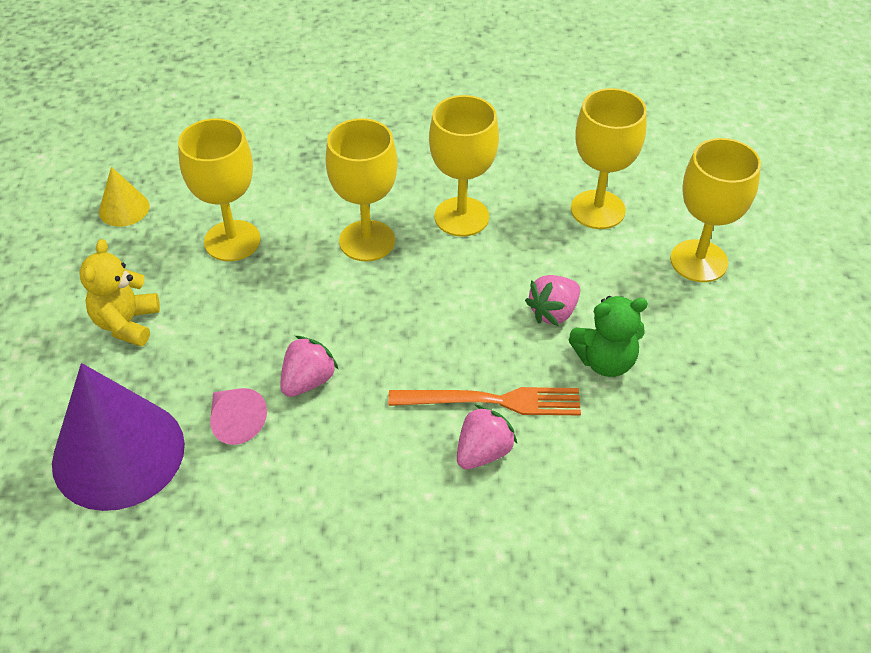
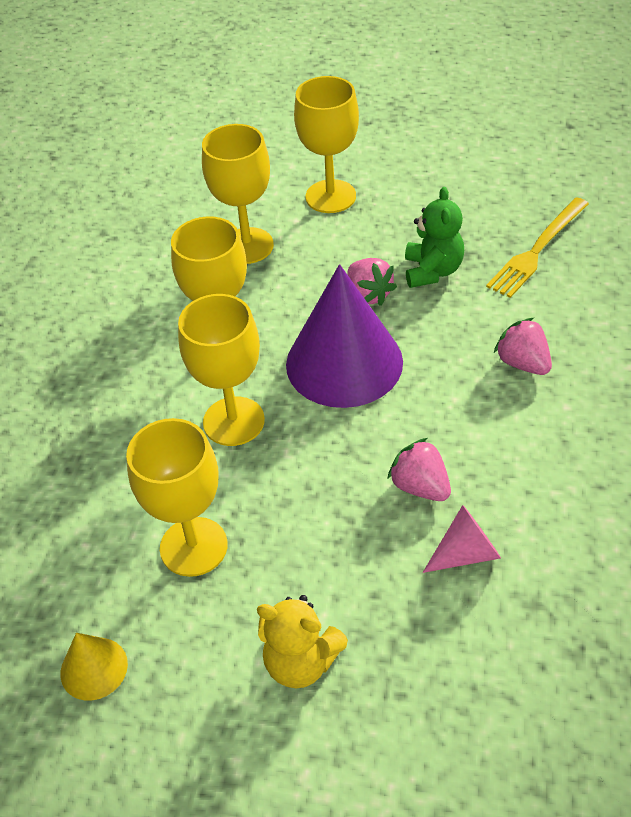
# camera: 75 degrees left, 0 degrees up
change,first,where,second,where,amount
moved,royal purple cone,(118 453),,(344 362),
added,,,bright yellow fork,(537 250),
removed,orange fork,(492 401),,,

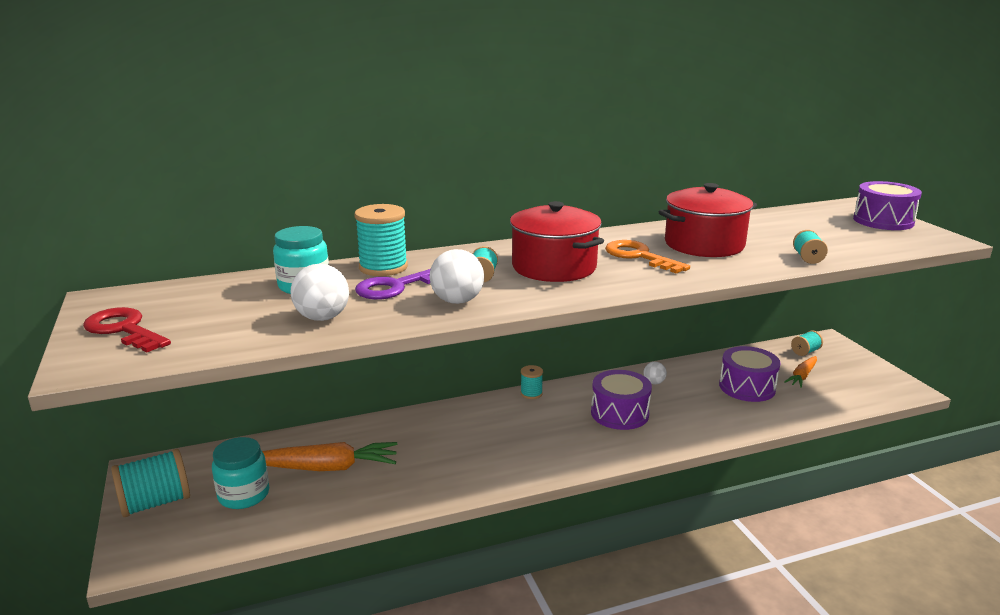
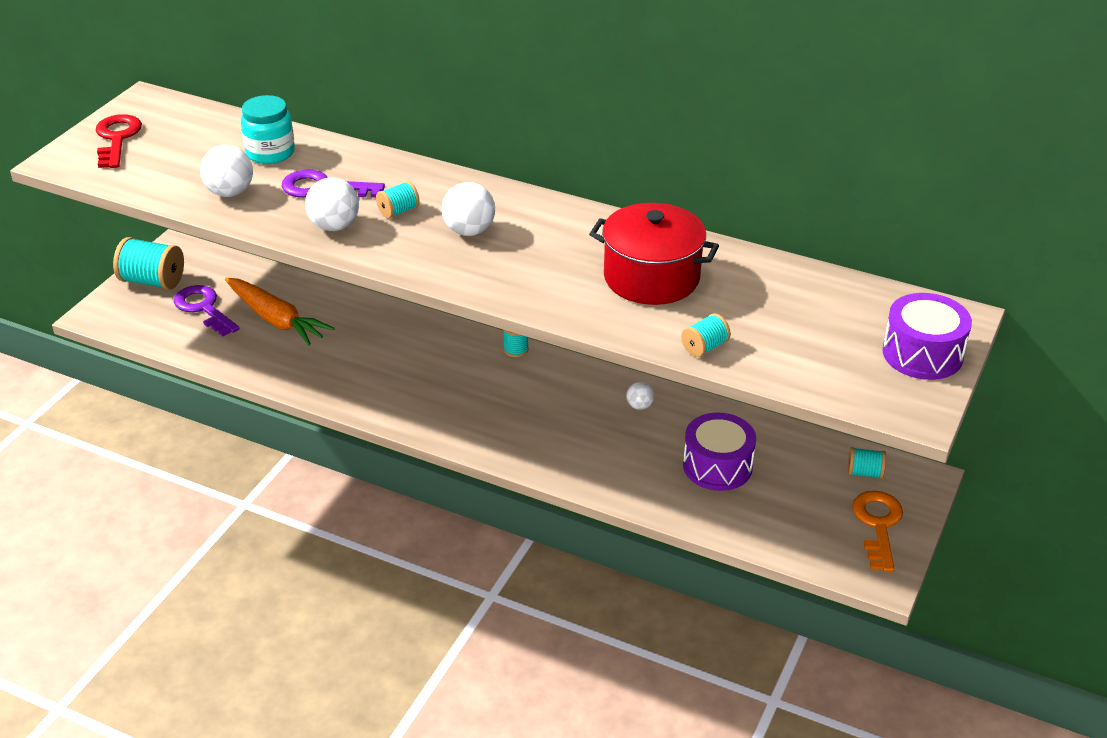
# camera: 45 degrees right, 15 degrees up
change,first,where,second,where,amount
replaced,teal jar,(244 495),royal purple door key,(203 308),
replaced,crimson stockpot,(554 267),pure white sphere,(469 231),
moved,orange door key,(639 256),,(878 525),
removed,teal reel of thread,(383 267),,,
removed,royal purple snare drum,(619 413),,,
removed,orange root vegetable,(802 376),,,

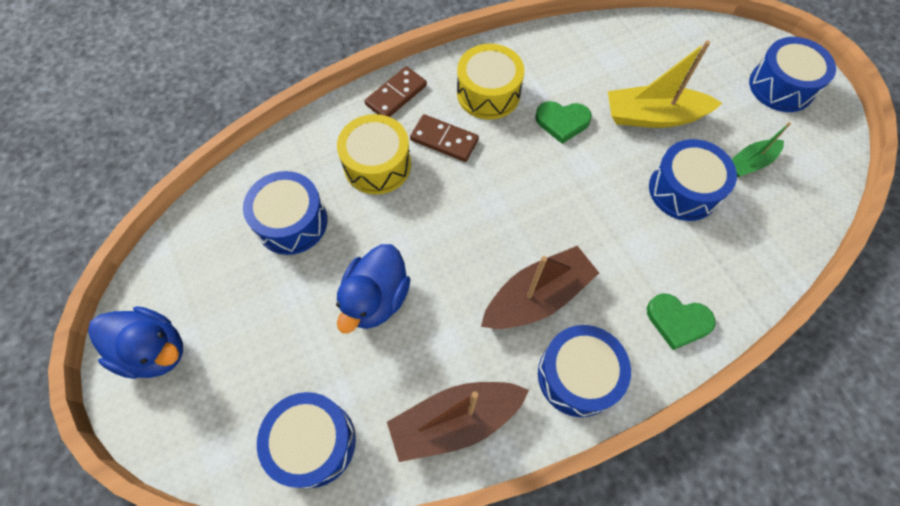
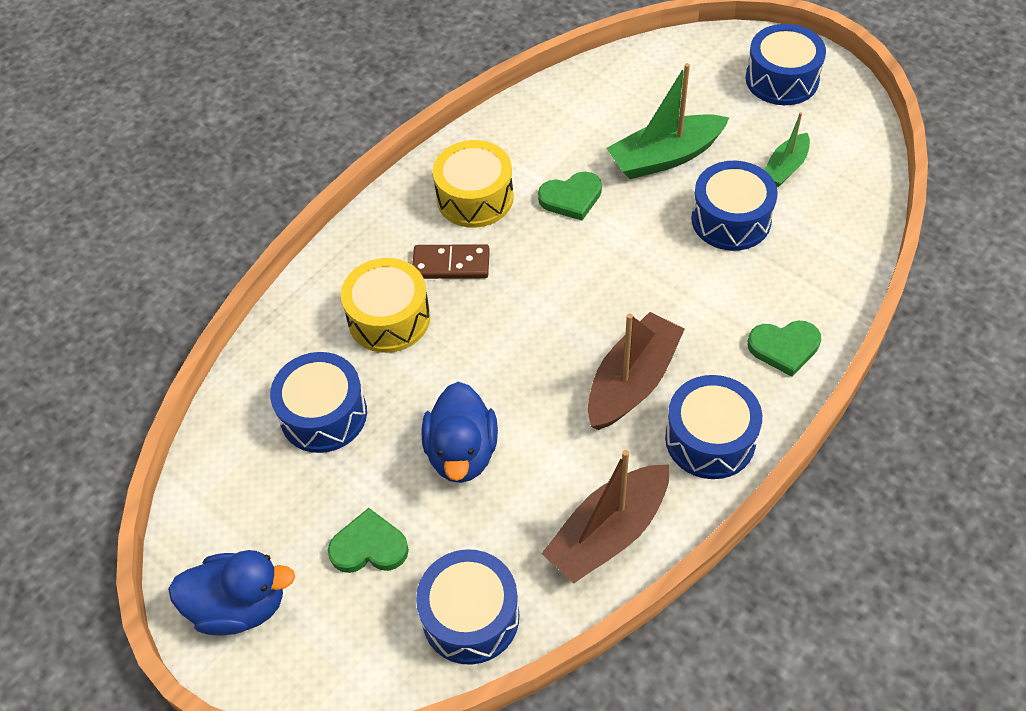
# camera: 20 degrees left, 10 degrees down
change,first,where,second,where,amount
added,,,emerald love heart,(369 546),
recoloured,bright yellow boat,(653 116),emerald boat,(665 157),
removed,russet domino piece,(396 95),,,

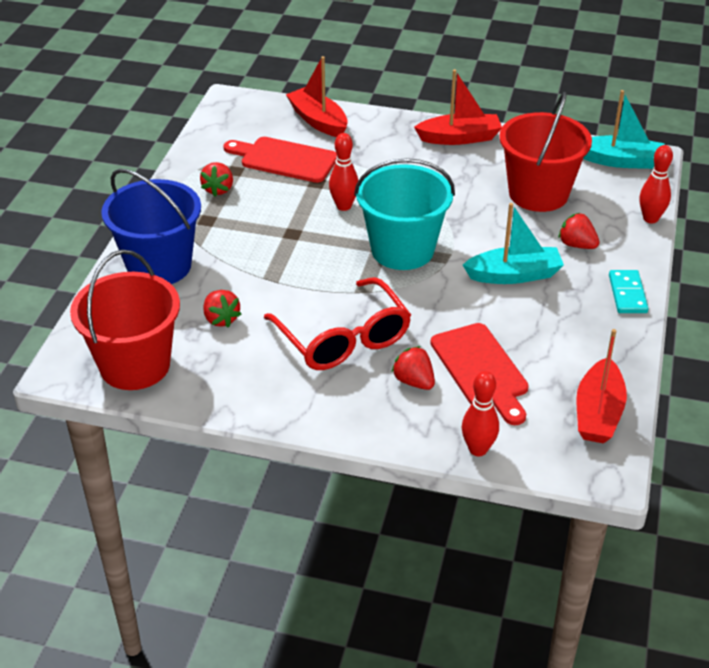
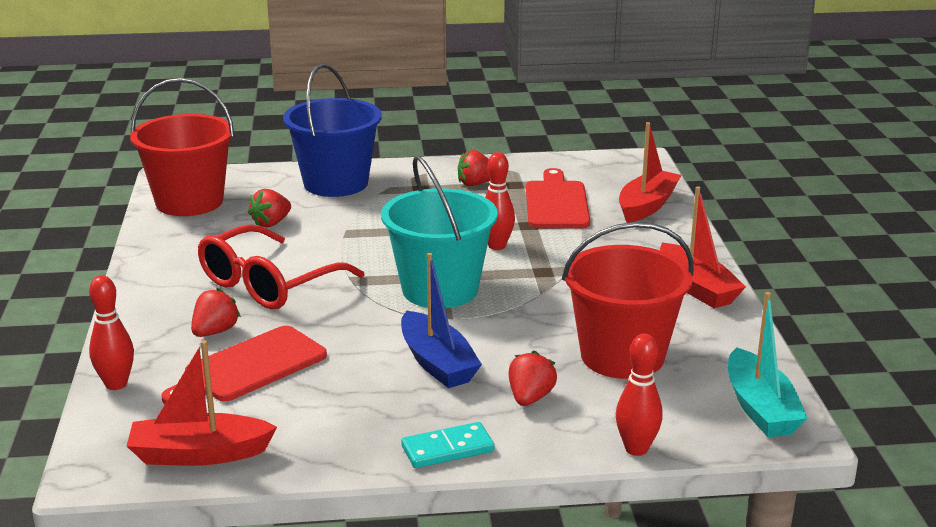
# camera: 70 degrees right, 15 degrees down
change,first,where,second,where,amount
recoloured,teal boat,(514 275),blue boat,(437 363),

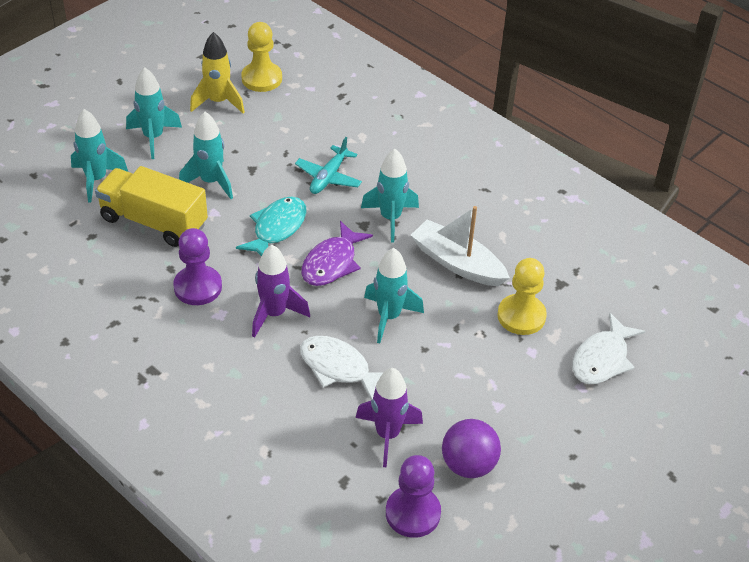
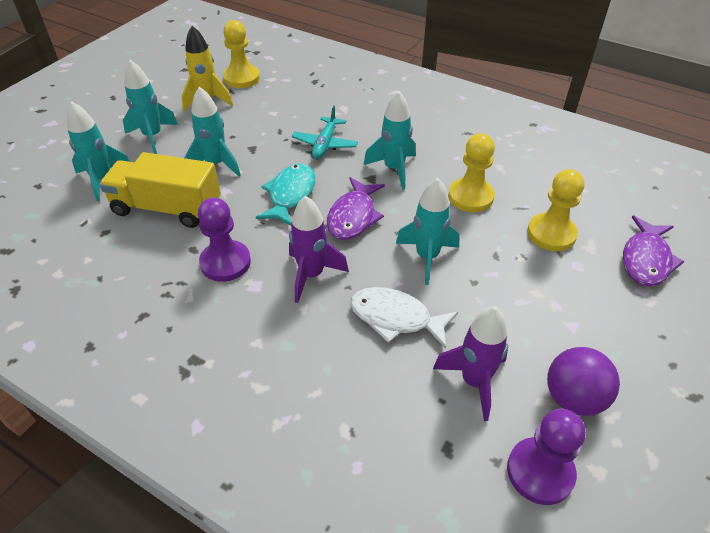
# camera: 10 degrees left, 0 degrees up
change,first,where,second,where,amount
replaced,pure white boat,(457 263),bright yellow game pawn,(470 197),
recoloured,pure white toy fish,(602 359),royal purple toy fish,(646 260),

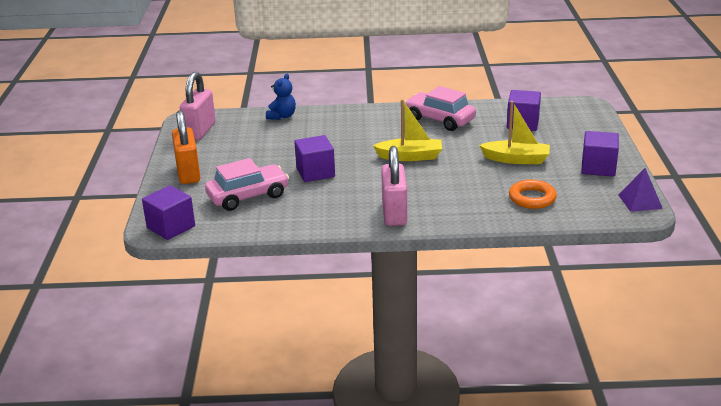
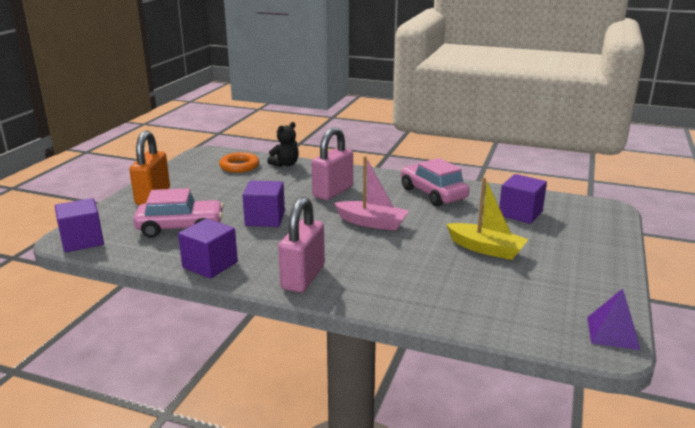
# camera: 20 degrees right, 5 degrees down
change,first,where,second,where,amount
moved,royal purple cube,(598 167),,(210 265),
moved,orange ring,(532 198),,(239 166),
recoloured,blue teddy bear,(282 116),jet-black teddy bear,(285 164),
moved,rosy small lock,(200 131),,(333 192),
recoloured,bright yellow boat,(410 156),rosy boat,(372 223),

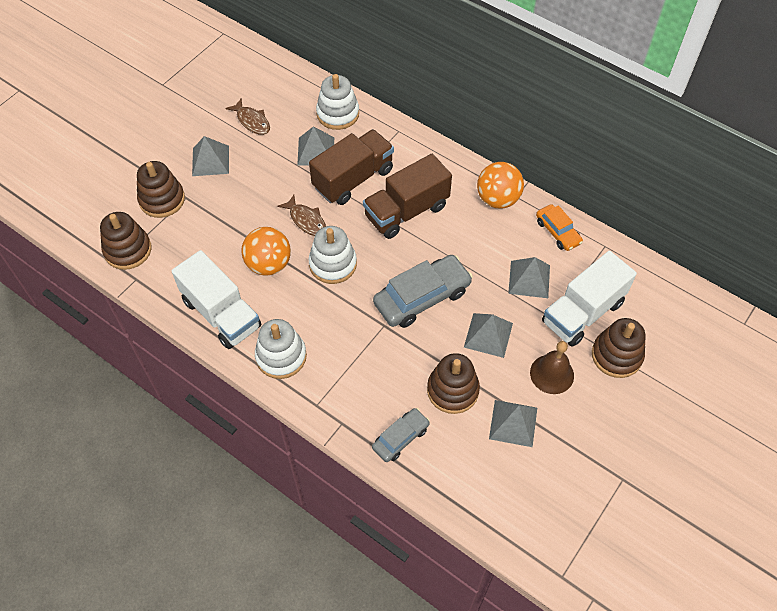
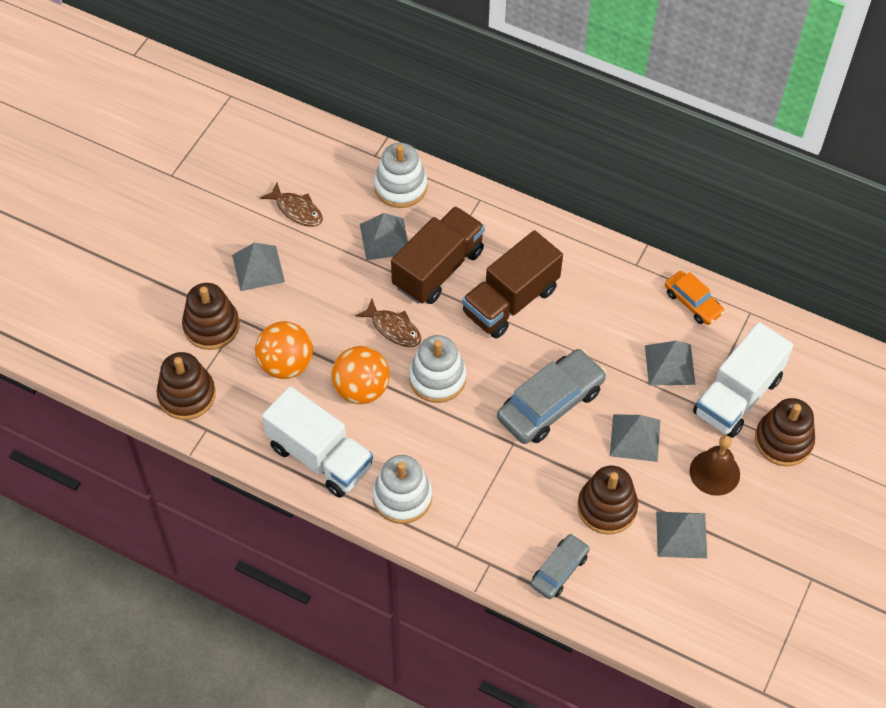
# camera: 10 degrees left, 0 degrees up
change,first,where,second,where,amount
moved,orange sphere,(497 199),,(286 364),

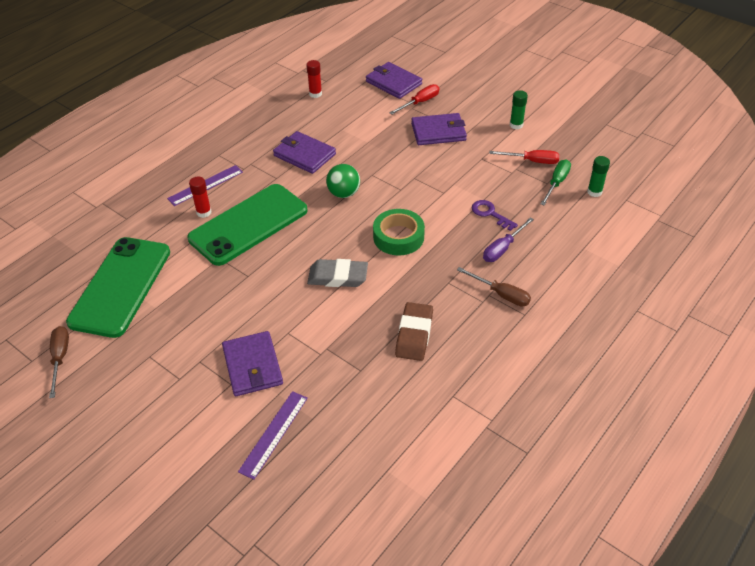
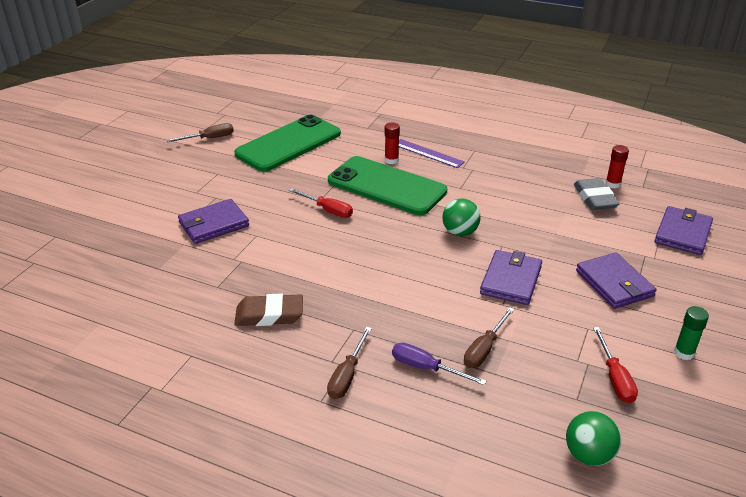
# camera: 75 degrees right, 10 degrees down
change,first,where,second,where,amount
turned,emerald phone,(120 286),,(288 144),45 degrees counterclockwise
moved,crimson screwdriver,(420 102),,(327 210),
replaced,royal purple door key,(490 214),russet screwdriver,(484 349),
moved,royal purple wallet,(304 155),,(511 280),
replaced,emerald stick of glue,(594 192),emerald sphere,(588 455),
moved,grey pencil eraser,(338 277),,(594 198),
removed,royal purple ruler,(274 434),,,
removed,emerald tape,(398 237),,,
removed,emerald screwdriver,(556 183),,,

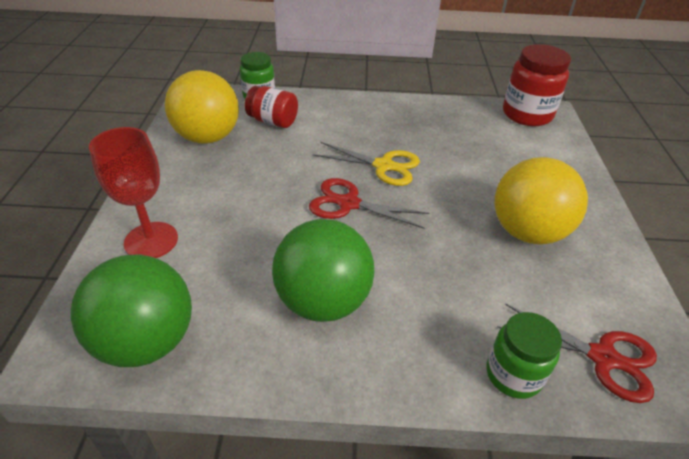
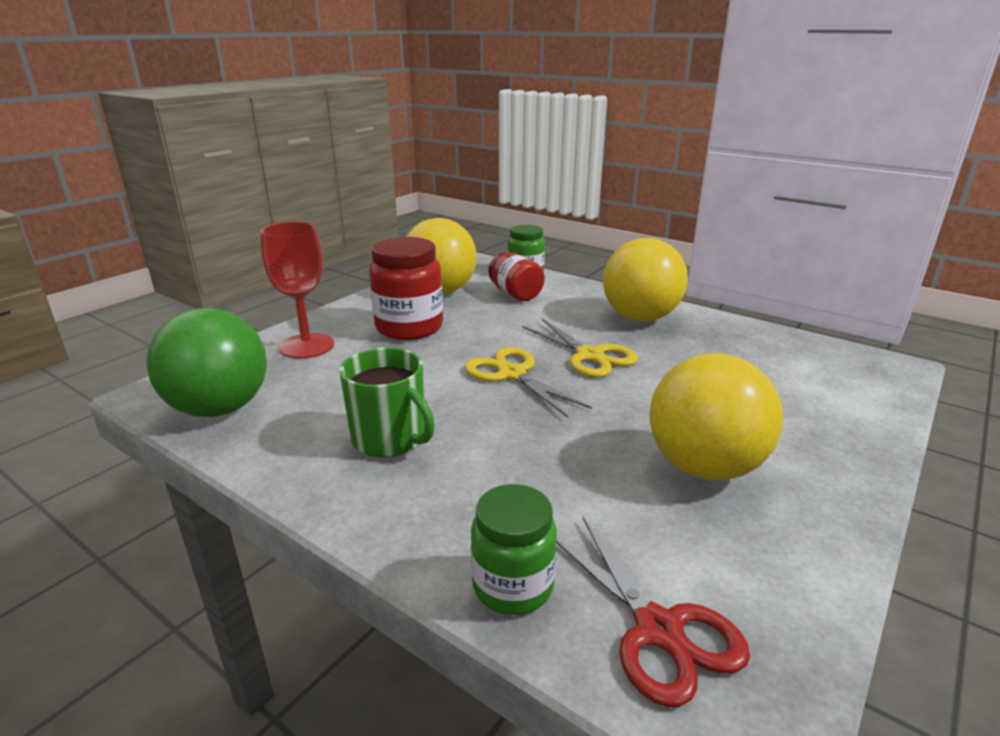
# camera: 35 degrees right, 15 degrees down
change,first,where,second,where,amount
replaced,emerald sphere,(323 301),emerald mug,(390 438),
moved,crimson jar,(527 115),,(409 328),
recoloured,crimson pair of scissors,(348 204),bright yellow pair of scissors,(512 374),
added,,,bright yellow sphere,(640 317),

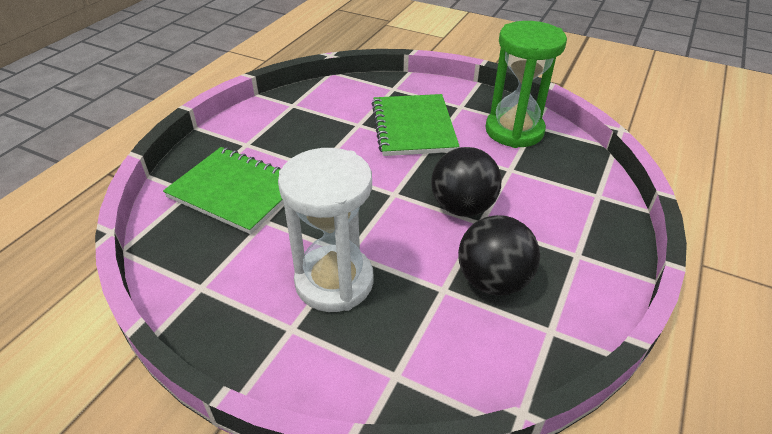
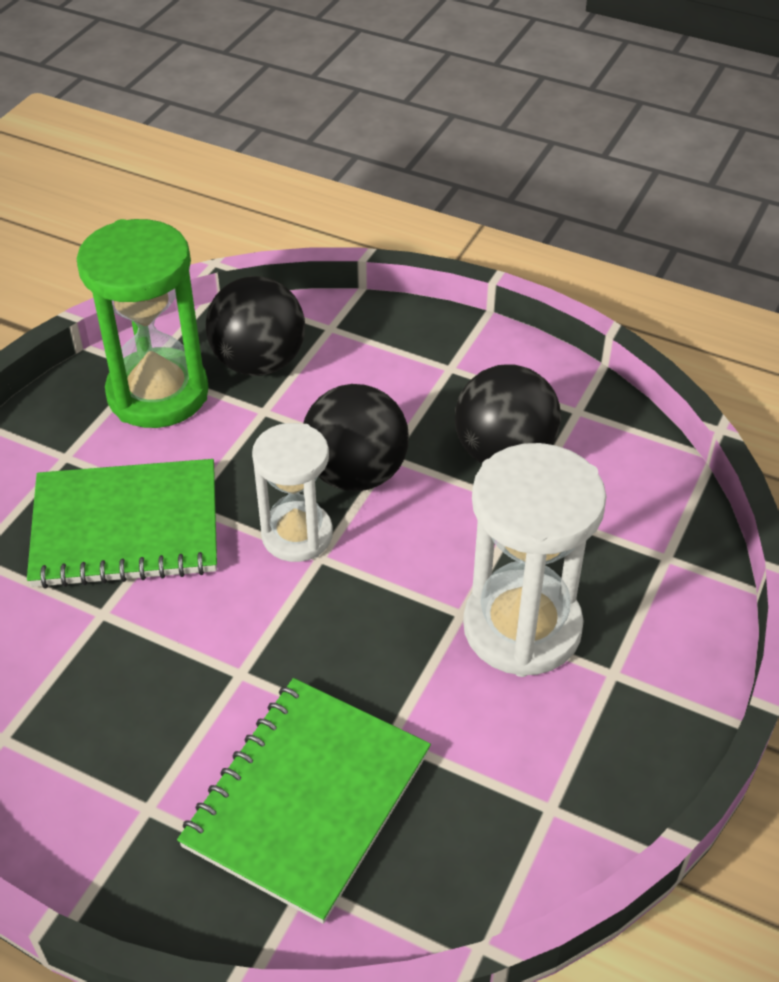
# camera: 90 degrees left, 5 degrees up
change,first,where,second,where,amount
added,,,jet-black sphere,(259 362),
added,,,pure white sand timer,(297 535),

